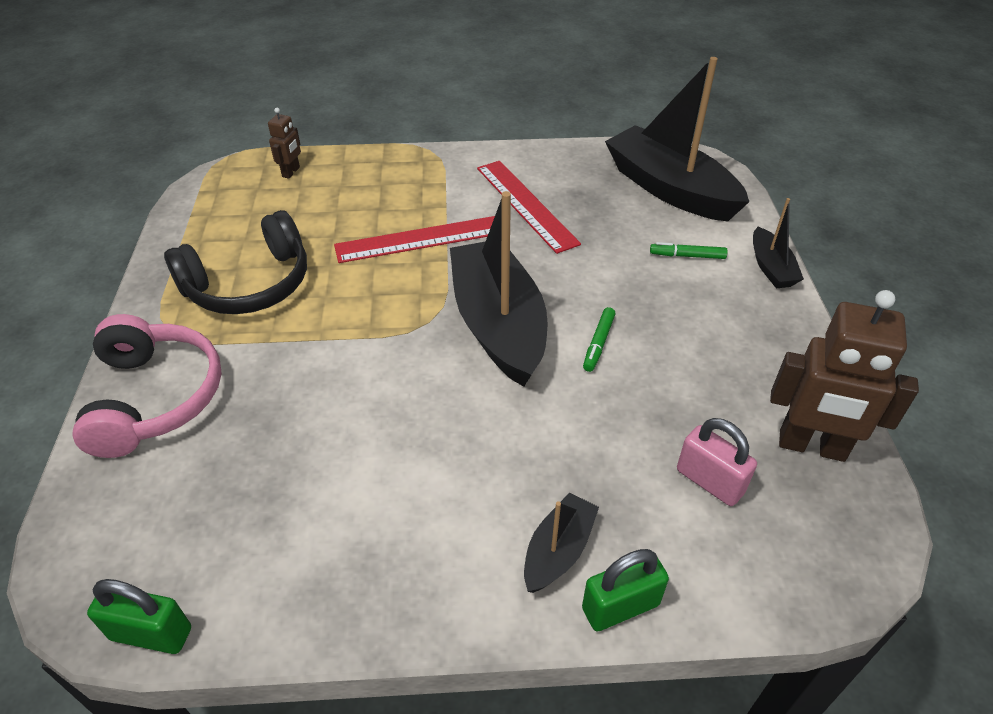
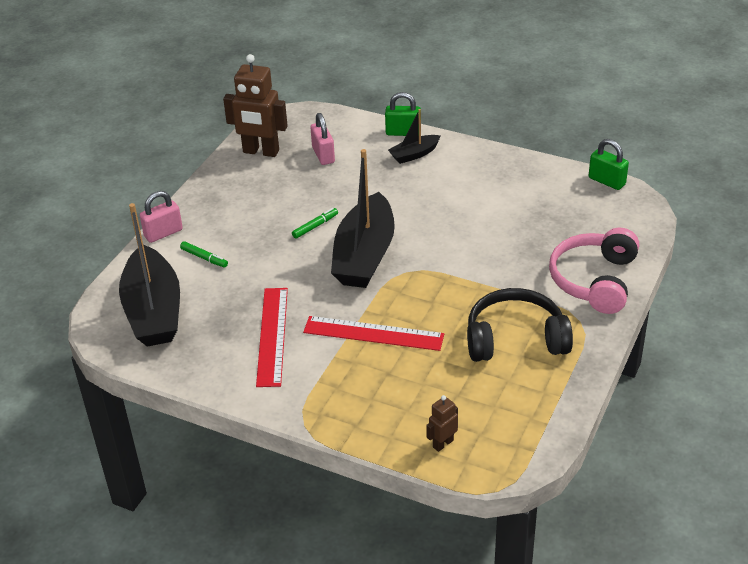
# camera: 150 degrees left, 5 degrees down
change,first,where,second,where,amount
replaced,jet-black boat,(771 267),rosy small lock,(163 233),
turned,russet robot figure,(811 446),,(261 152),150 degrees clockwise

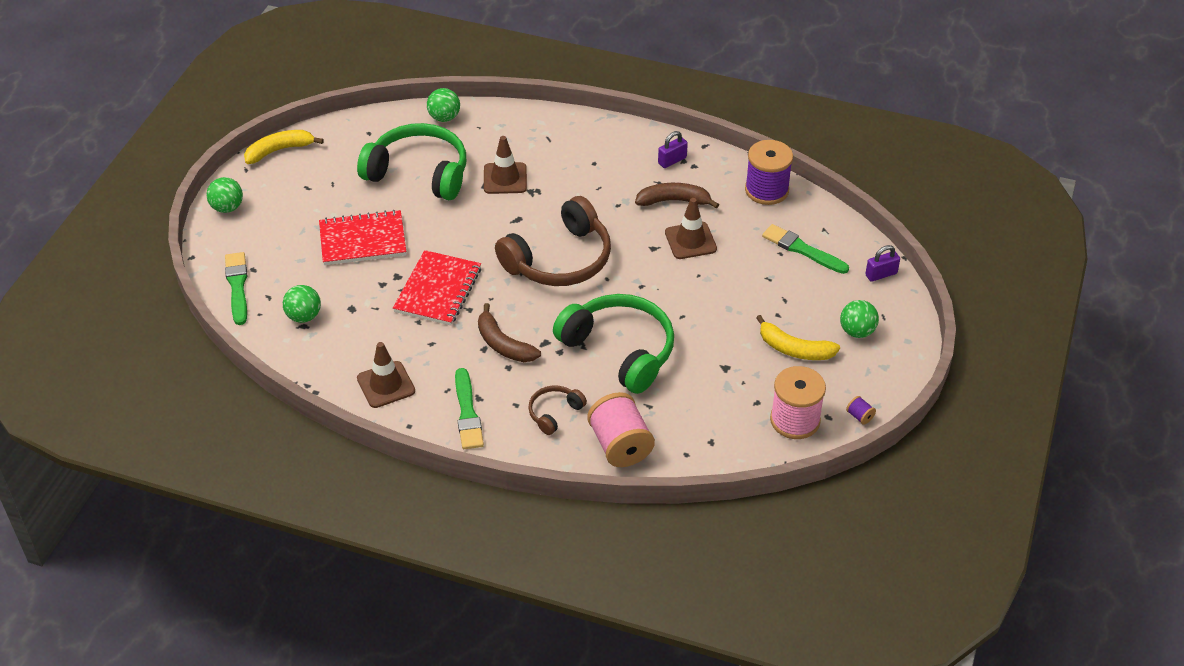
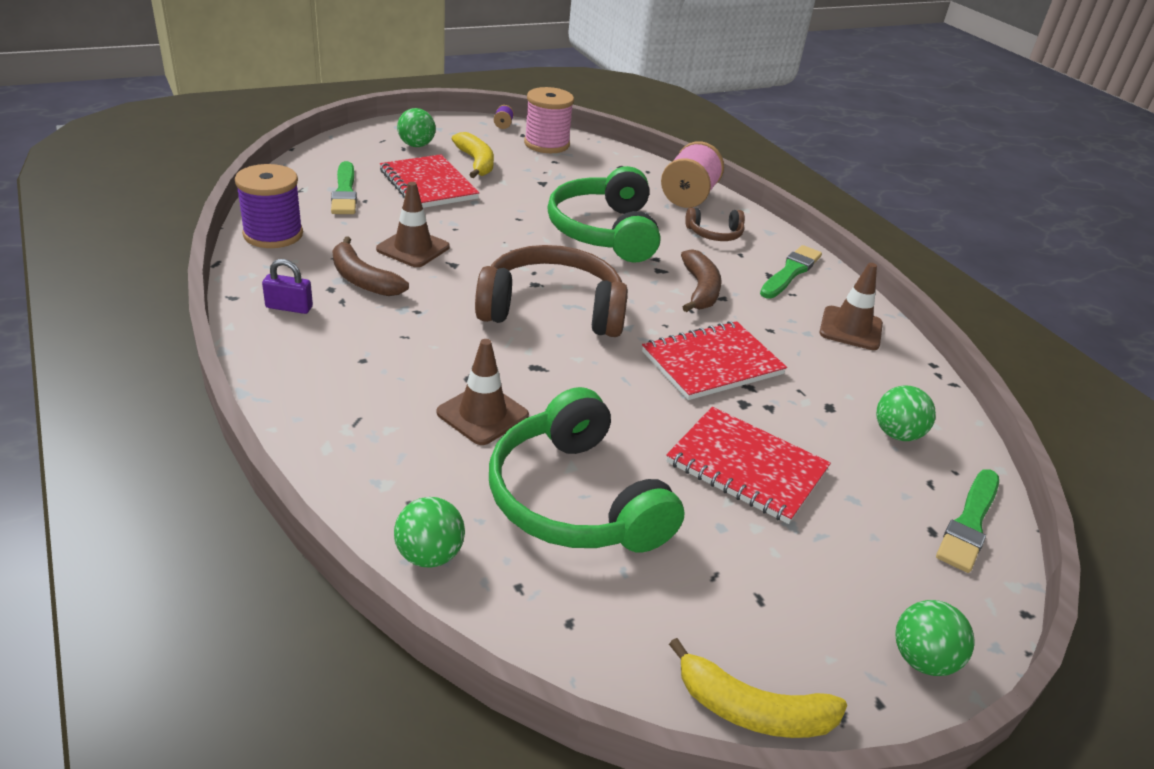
# camera: 140 degrees left, 10 degrees down
change,first,where,second,where,amount
added,,,crimson notepad,(428 185),
removed,royal purple small lock,(881 274),,,

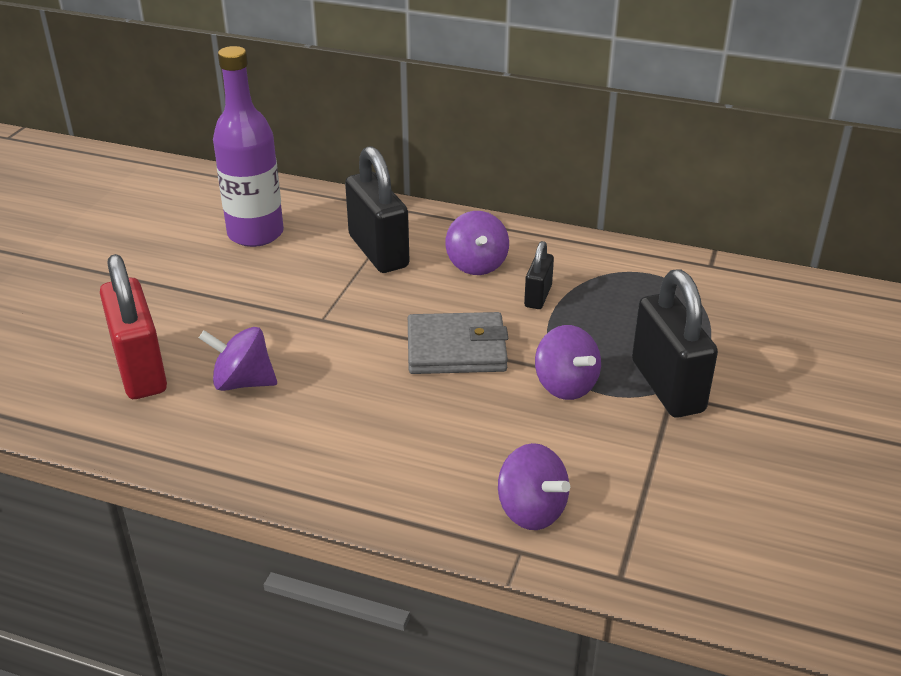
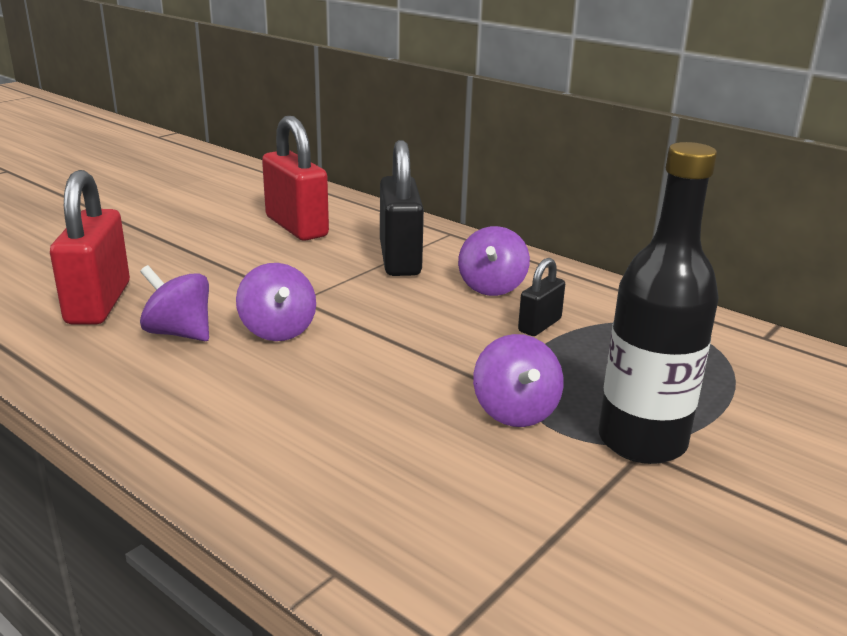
# camera: 20 degrees right, 10 degrees down
change,first,where,second,where,amount
moved,royal purple spinning top,(531 510),,(278 330),
replaced,royal purple bottle,(255 234),crimson small lock,(296 227),
replaced,jet-black small lock,(667 386),jet-black bottle,(642 441),
removed,grey wallet,(456 349),,,

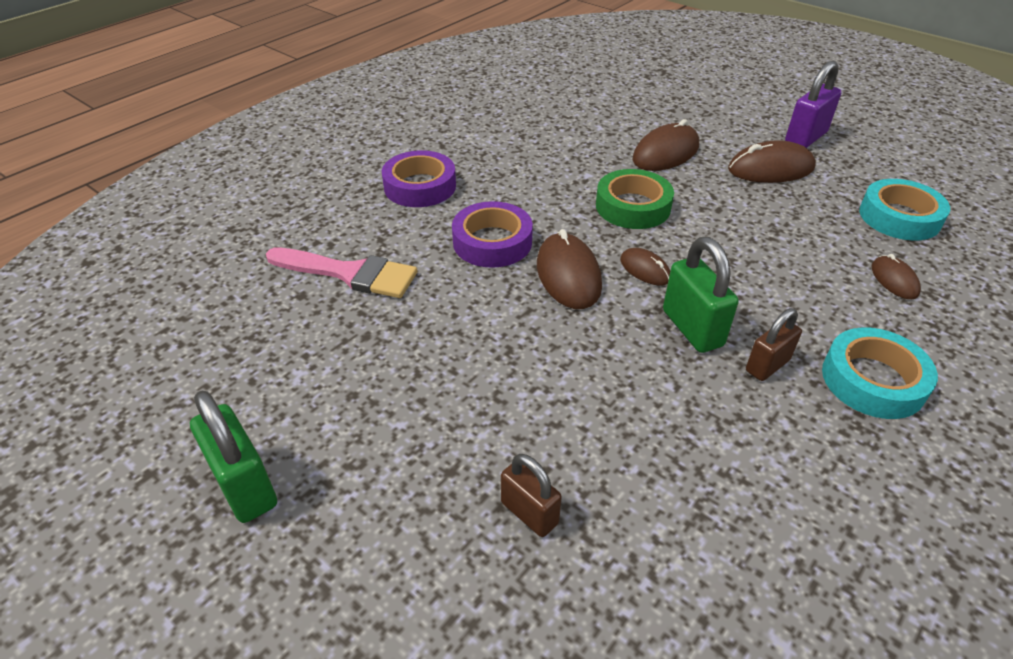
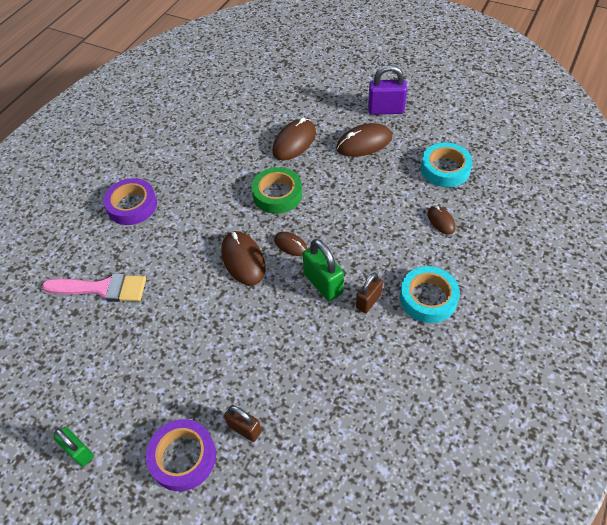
# camera: 10 degrees left, 10 degrees up
change,first,where,second,where,amount
resized,emerald small lock,(245 486),,(79 451),x0.66
moved,royal purple tape,(492 242),,(183 457),
turned,royal purple small lock,(805 138),,(386 110),60 degrees clockwise

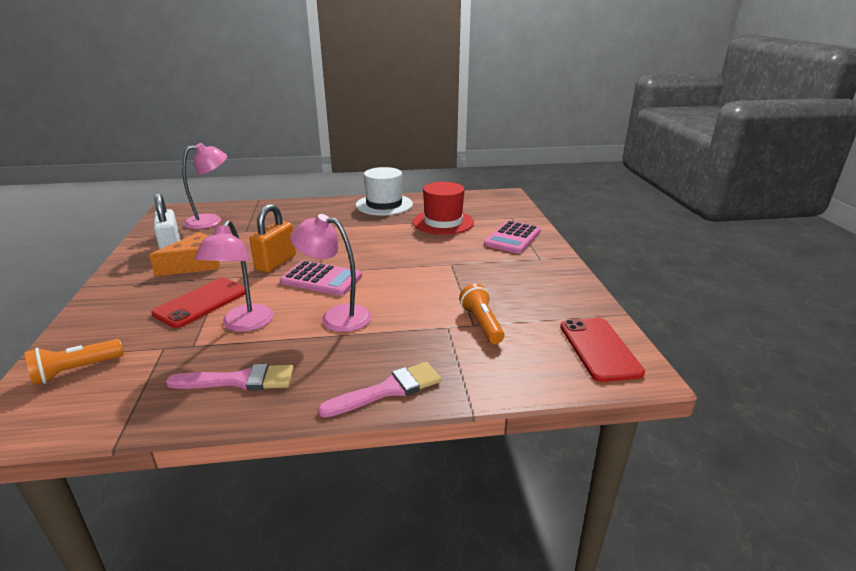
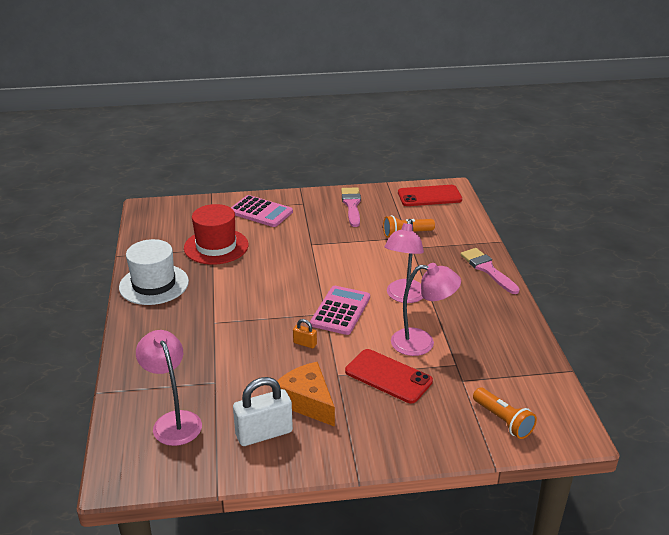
# camera: 90 degrees left, 5 degrees up
change,first,where,second,where,amount
resized,orange small lock,(276 263),,(305 343),x0.48
moved,rosy paint brush,(239 380),,(352 205),

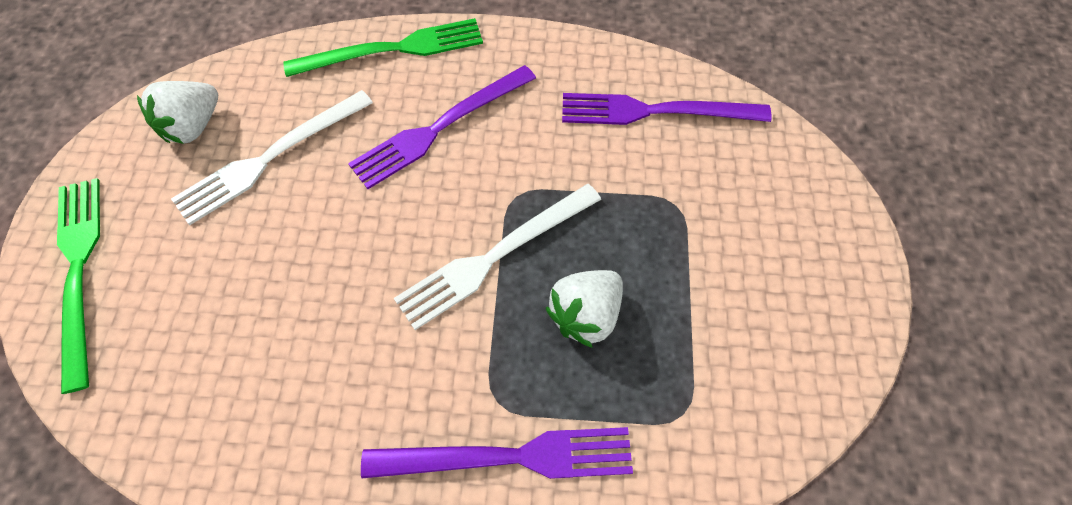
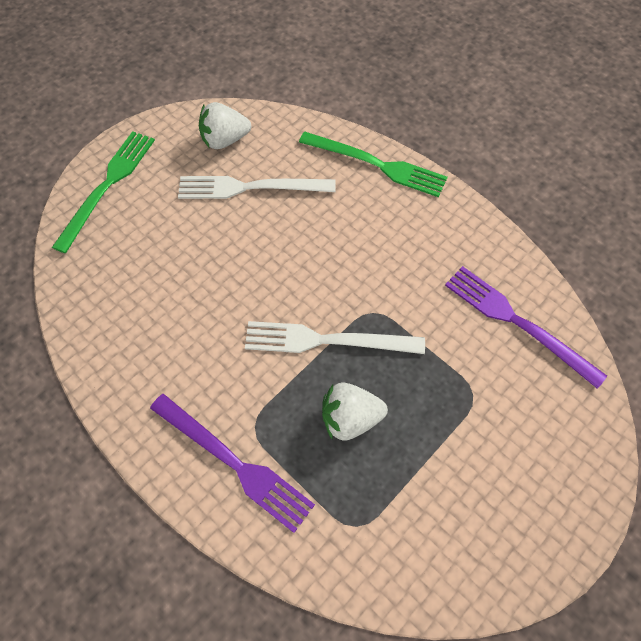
# camera: 40 degrees right, 0 degrees up
change,first,where,second,where,amount
removed,royal purple fork,(440 128),,,

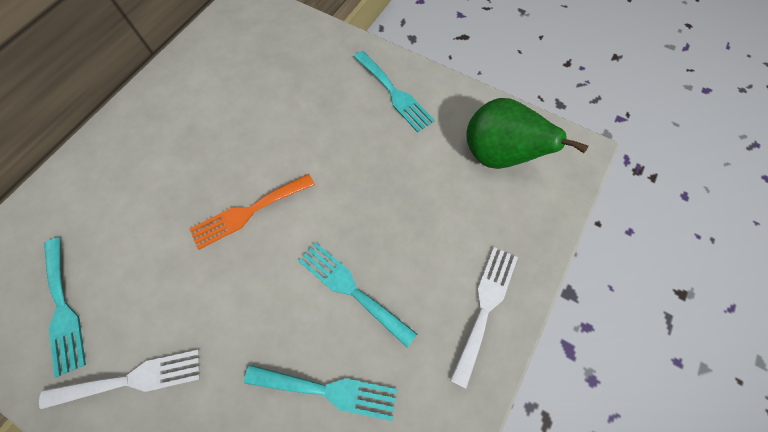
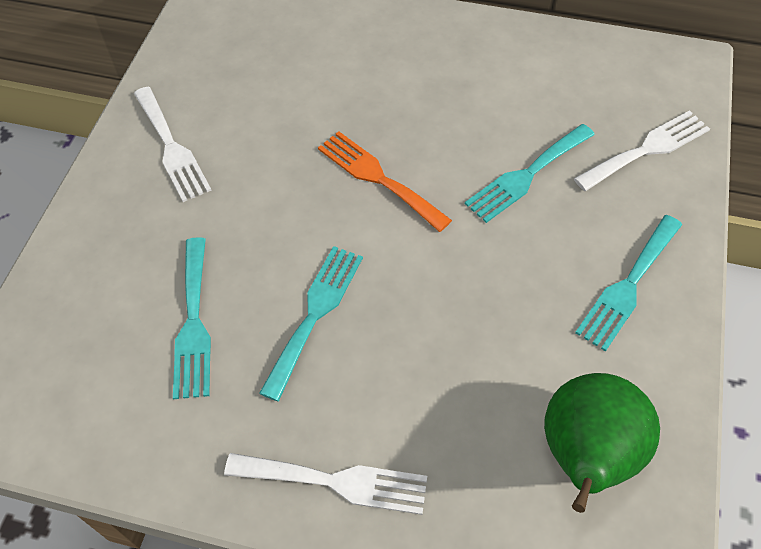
# camera: 75 degrees right, 10 degrees down
change,first,where,second,where,amount
moved,teal fork,(63 309),,(526 175),
added,,,pure white fork,(647 149),

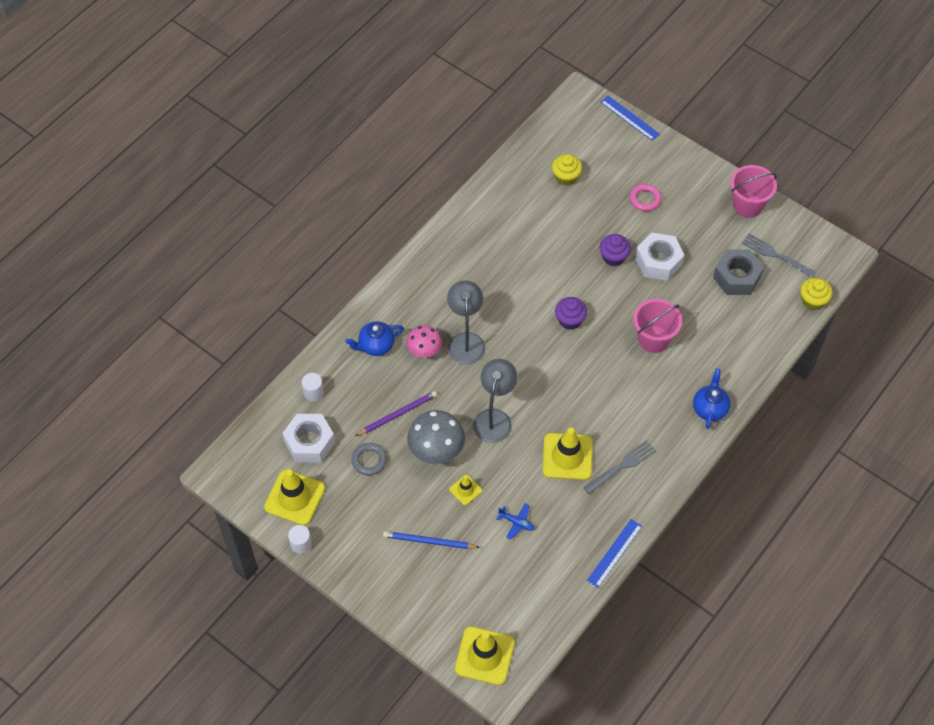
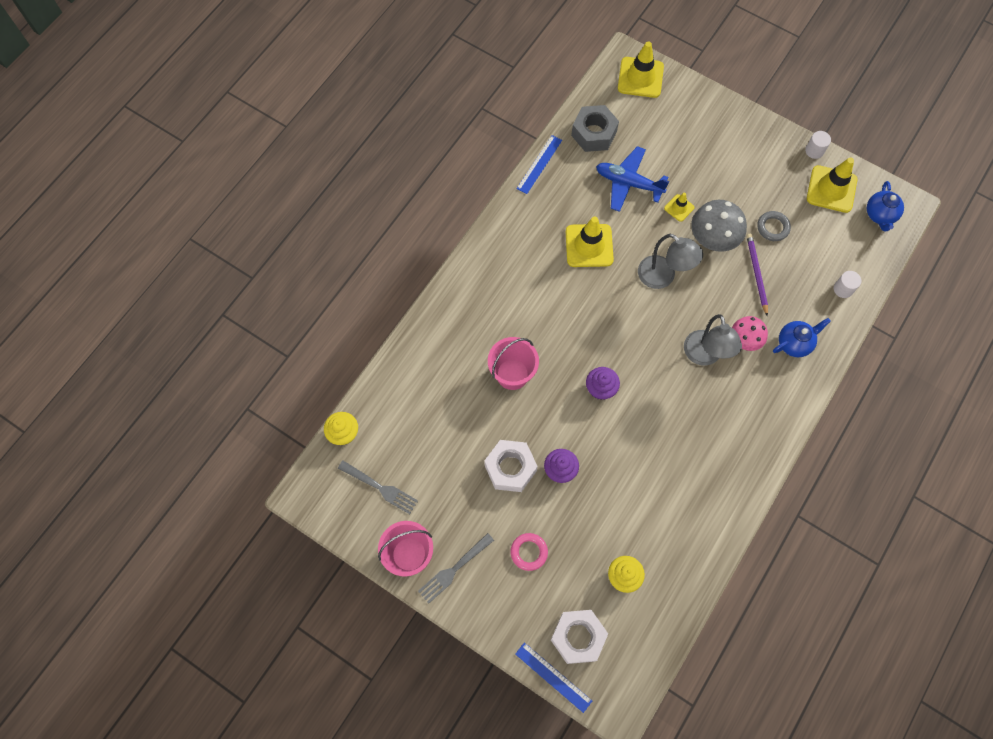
# camera: 175 degrees right, 10 degrees up
change,first,where,second,where,amount
moved,grey fork,(621 466),,(454 569),
moved,pure white hex nut,(309 442),,(578 637),
moved,grey hex nut,(736 277),,(594 133),
resized,blue aeroplane,(516 522),,(628 183),x2.04
turned,grey reading lamp,(494 418),,(663 277),60 degrees counterclockwise
turned,royal purple lead pencil,(397 414),,(756 274),120 degrees clockwise
moved,blue china teapot,(710 408),,(880 215),
removed,blue lead pencil,(429 541),,,

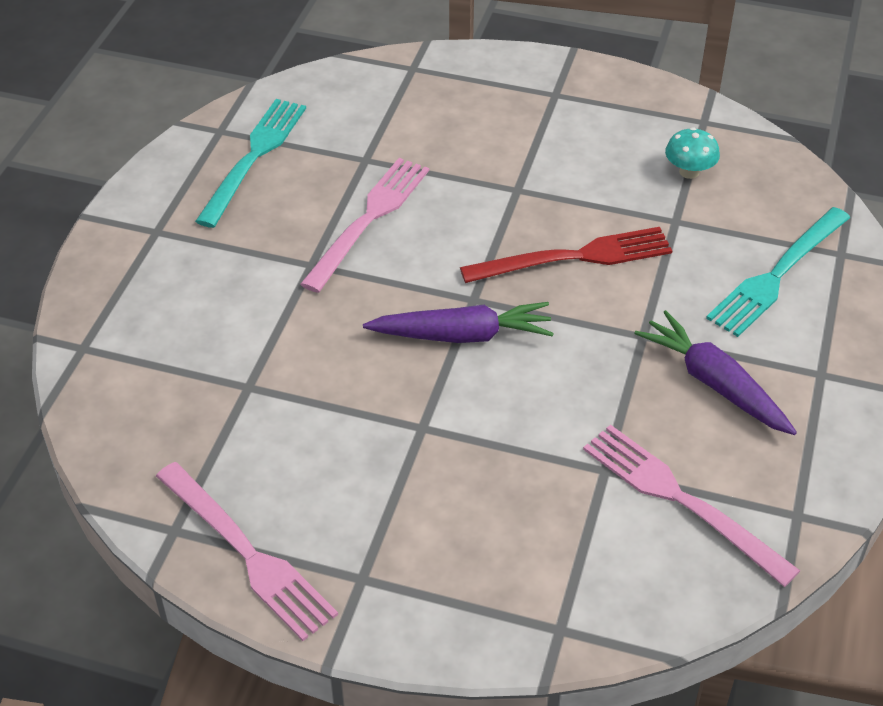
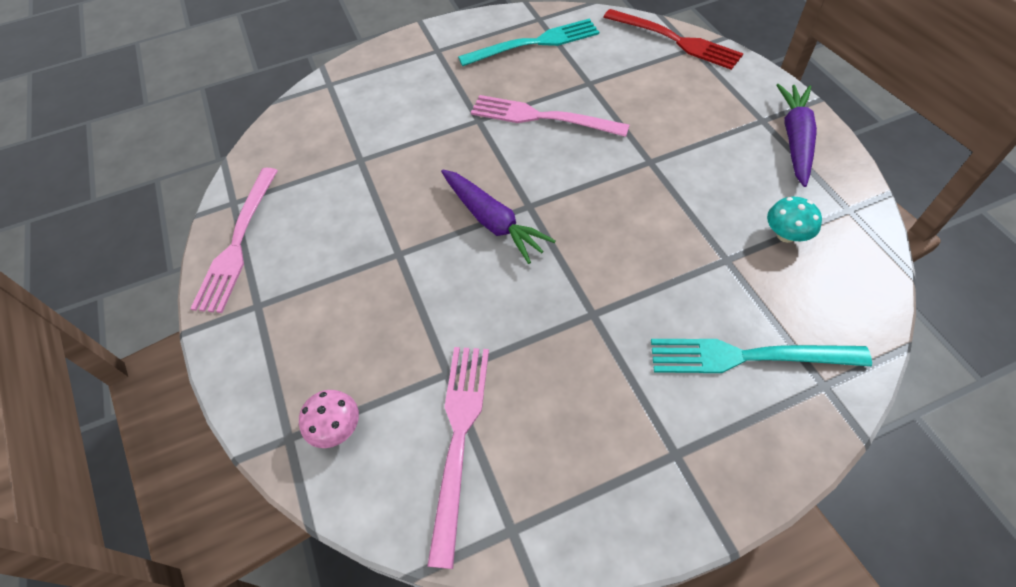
# camera: 55 degrees right, 10 degrees up
change,first,where,second,where,amount
added,,,rosy fungus,(337 428),
turned,rosy fork,(369 219),,(542 117),150 degrees counterclockwise
moved,crimson fork,(575 257),,(675 40),
moved,royal purple root vegetable,(714 383),,(795 139),

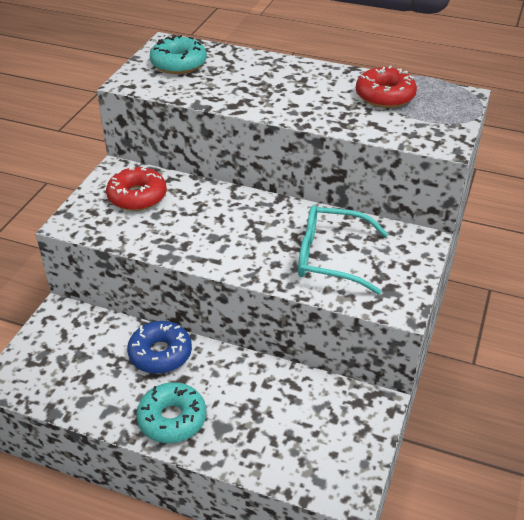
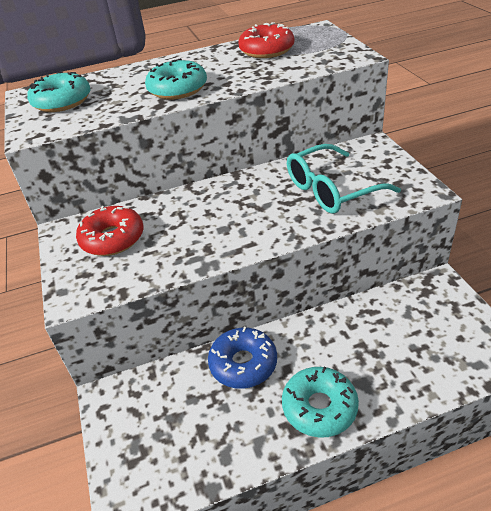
# camera: 35 degrees left, 0 degrees up
change,first,where,second,where,amount
added,,,teal glazed donut,(177 89),

